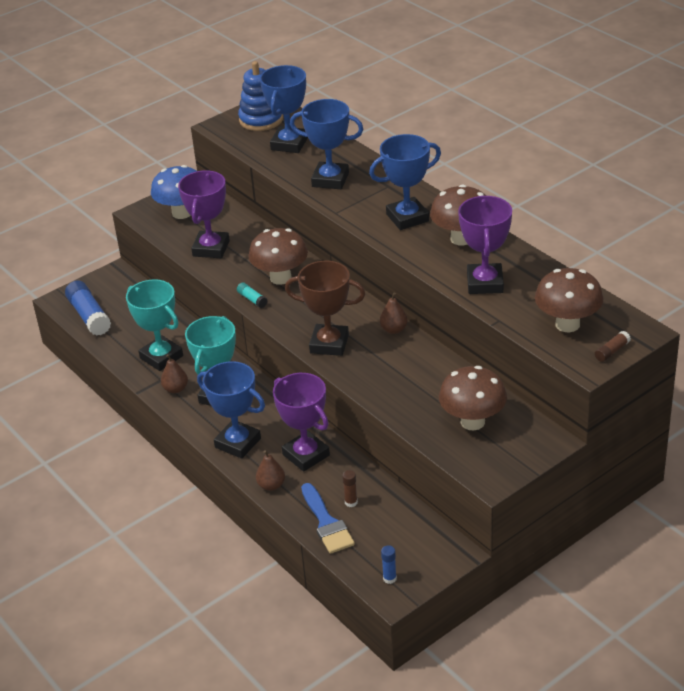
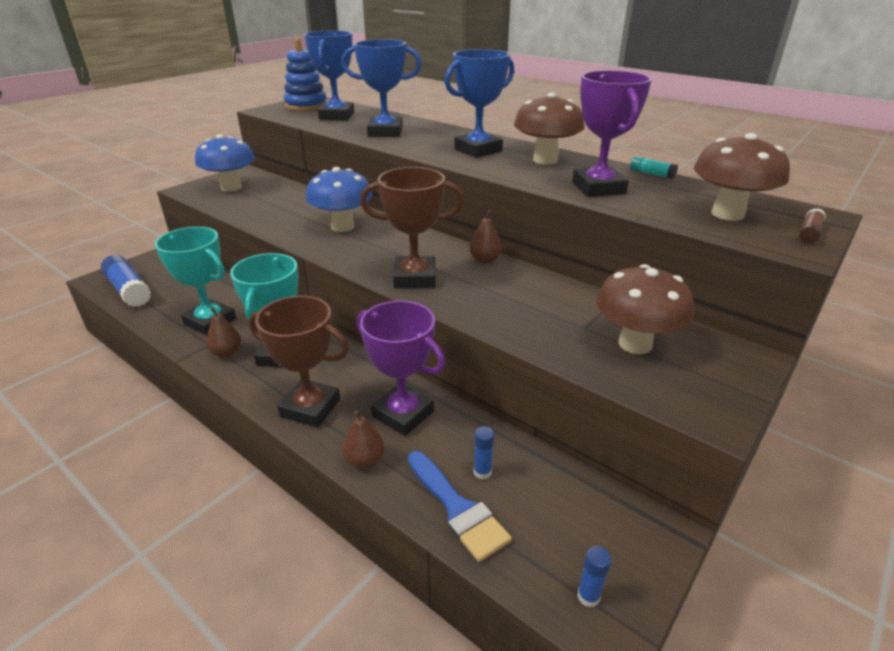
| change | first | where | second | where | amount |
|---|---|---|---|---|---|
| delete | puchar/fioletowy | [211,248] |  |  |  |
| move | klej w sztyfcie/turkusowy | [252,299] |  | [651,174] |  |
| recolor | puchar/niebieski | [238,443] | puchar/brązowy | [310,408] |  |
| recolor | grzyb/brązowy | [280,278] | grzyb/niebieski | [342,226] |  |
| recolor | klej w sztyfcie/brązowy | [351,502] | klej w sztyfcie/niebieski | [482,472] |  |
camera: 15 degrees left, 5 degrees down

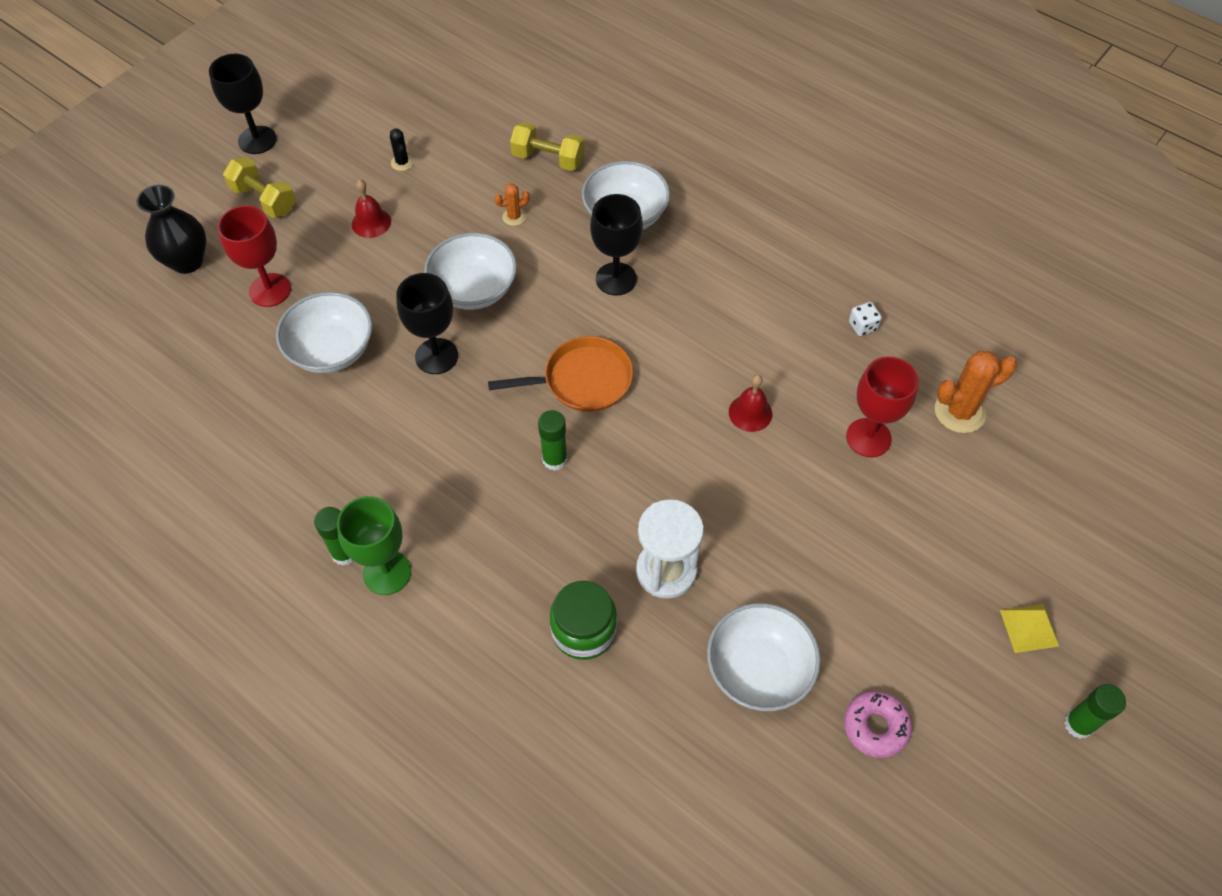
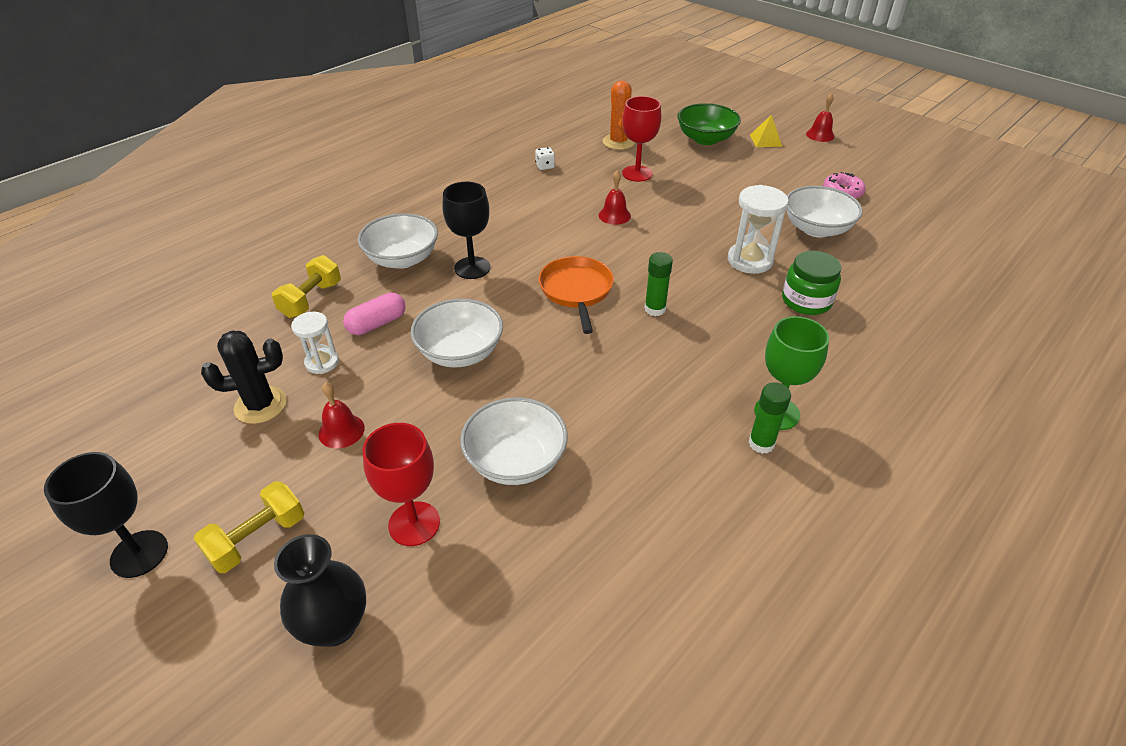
| change | first | where | second | where | amount |
|---|---|---|---|---|---|
| delete | kielich/czarny | [436,356] |  |  |  |
| insert |  |  | klepsydra/biały | [322,362] |  |
| insert |  |  | miska/zielony | [705,139] |  |
| replace | kaktus/pomarańczowy | [514,217] | kapsułka/różowy | [377,324] |  |
| replace | klej w sztyfcie/zielony | [1078,724] | dzwonek/czerwony | [820,135] |  |
| resize | kaktus/czarny | [402,162] |  | [260,405] | x1.91 |
camera: 85 degrees left, 15 degrees down

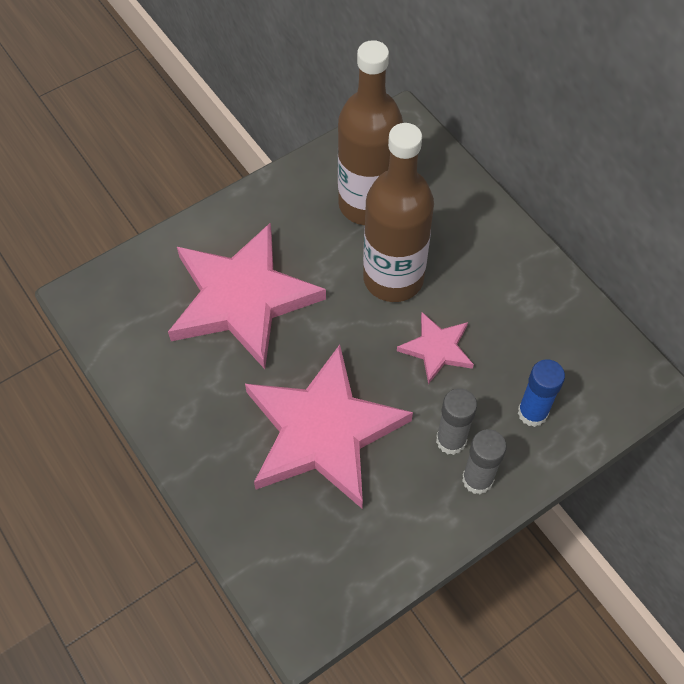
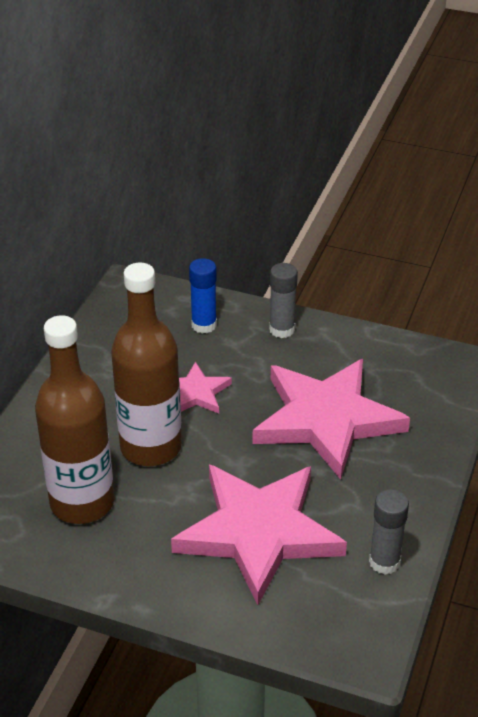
| change | first | where | second | where | amount |
|---|---|---|---|---|---|
| move | klej w sztyfcie/szary | [451,440] |  | [384,562] |  |
camera: 125 degrees left, 20 degrees down

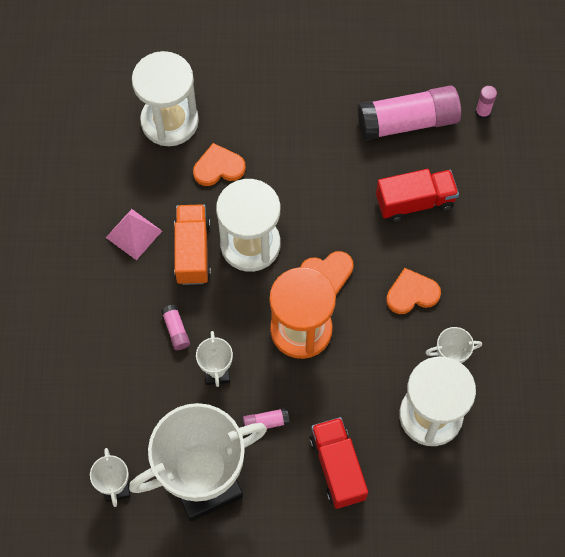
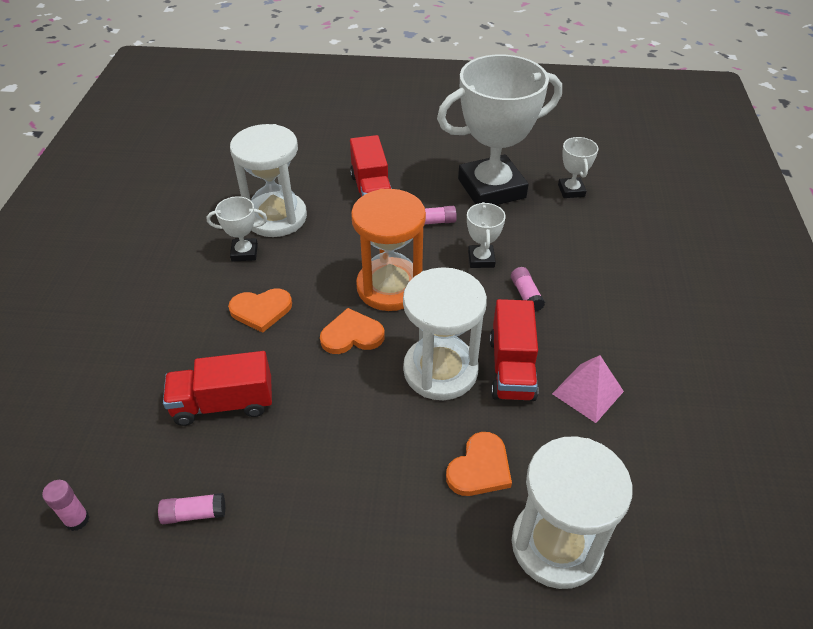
| change | first | where | second | where | amount |
|---|---|---|---|---|---|
| recolor | ciężarówka/pomarańczowy | [192,251] | ciężarówka/czerwony | [511,368] |  |
| rotate | serce/pomarańczowy | [218,167] |  | [480,468] | 45 degrees counterclockwise |
| resize | klej w sztyfcie/różowy | [407,122] |  | [194,514] | x0.42 |
camera: 175 degrees left, 20 degrees down

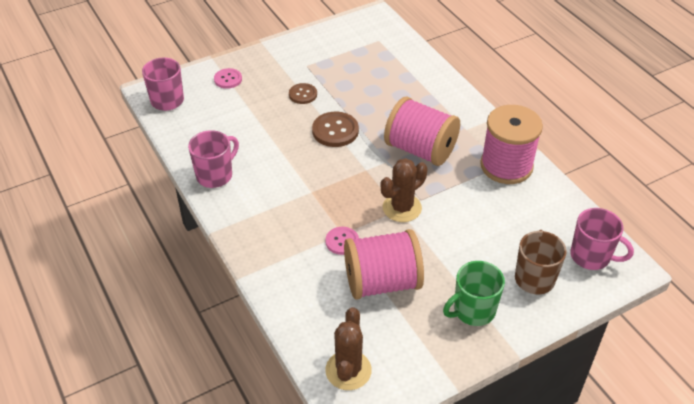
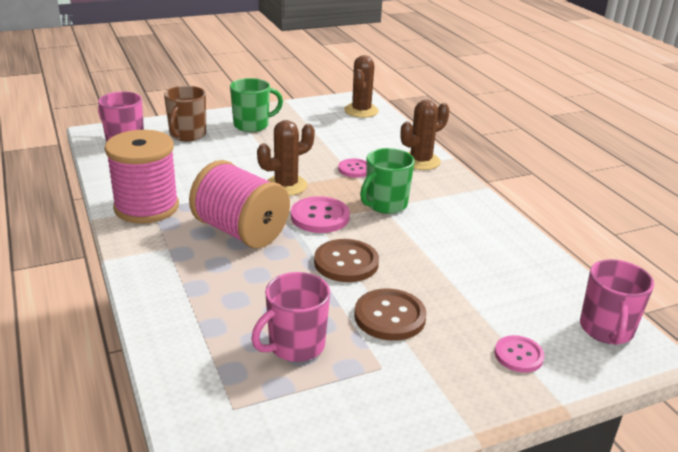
| change | first | where | second | where | amount |
|---|---|---|---|---|---|
| delete | szpulka/różowy | [382,282] |  |  |  |
| insert |  |  | guzik/różowy | [320,217] |  |
| insert |  |  | kubek/zielony | [385,204] |  |
| insert |  |  | kaktus/brązowy | [420,161] |  |
| move | kubek/różowy | [215,175] |  | [295,346] |  |
| resize | guzik/brązowy | [303,94] |  | [390,316] | x1.57 |
camera: 175 degrees left, 15 degrees down

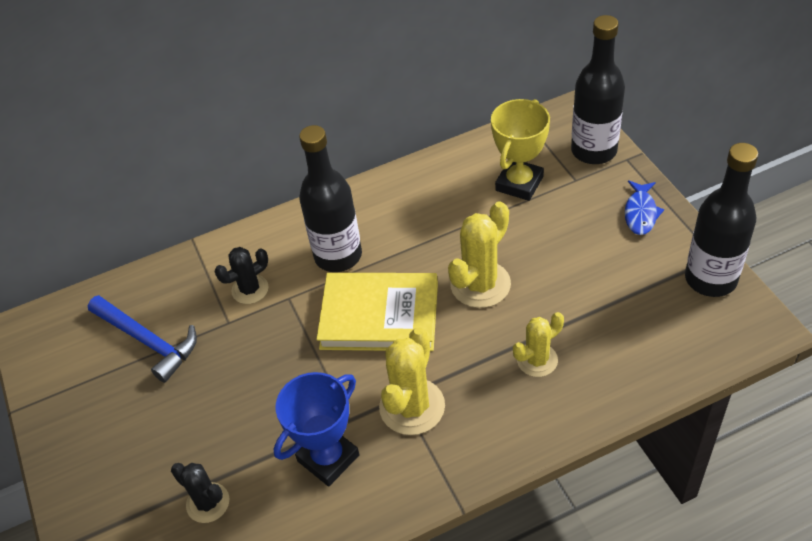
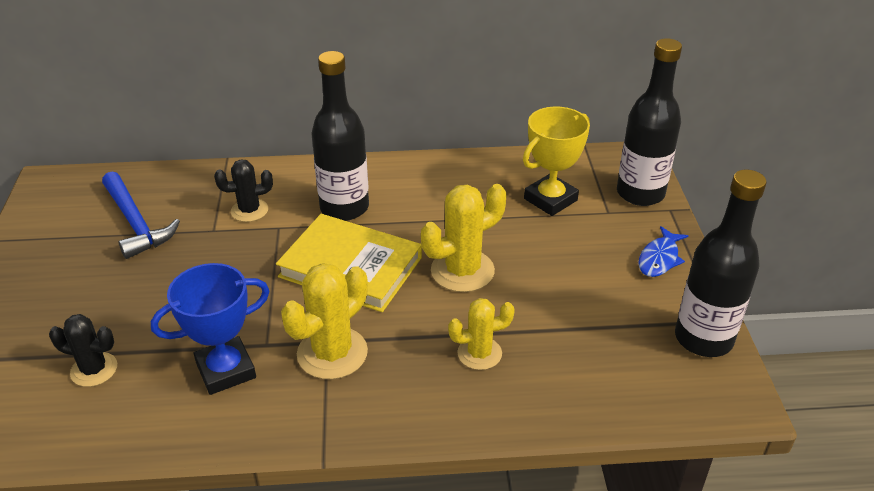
| change | first | where | second | where | amount |
|---|---|---|---|---|---|
| rotate | kaktus/czarny | [208,503] |  | [94,369] | 45 degrees counterclockwise |
camera: 15 degrees right, 10 degrees down

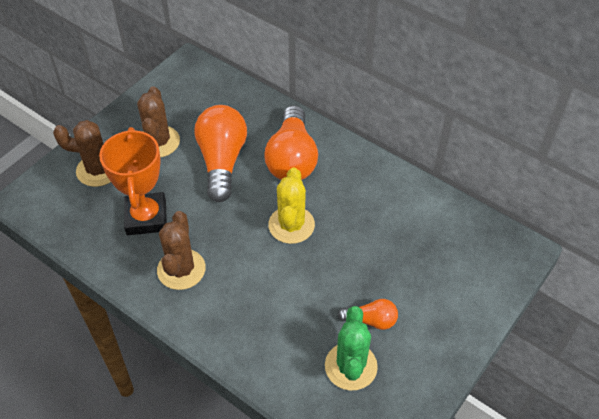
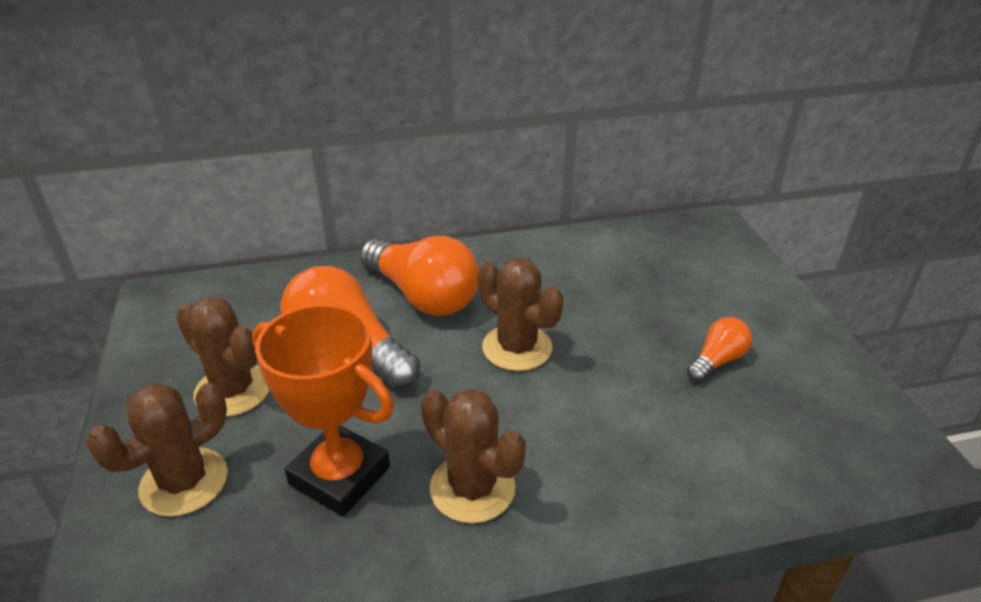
| change | first | where | second | where | amount |
|---|---|---|---|---|---|
| delete | kaktus/zielony | [351,366] |  |  |  |
| recolor | kaktus/żółty | [291,225] | kaktus/brązowy | [517,348] |  |
camera: 50 degrees left, 15 degrees down

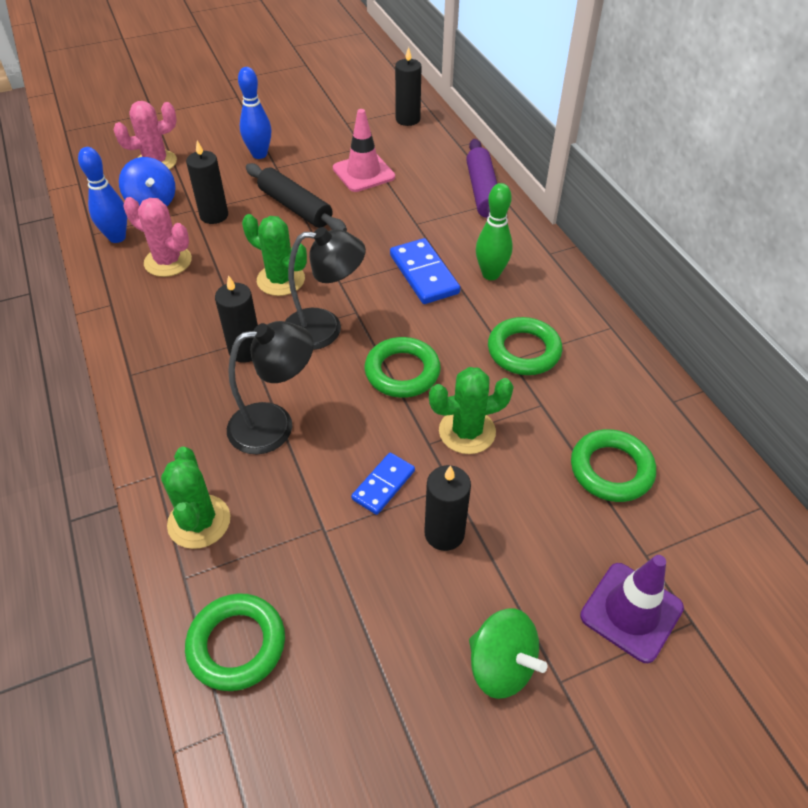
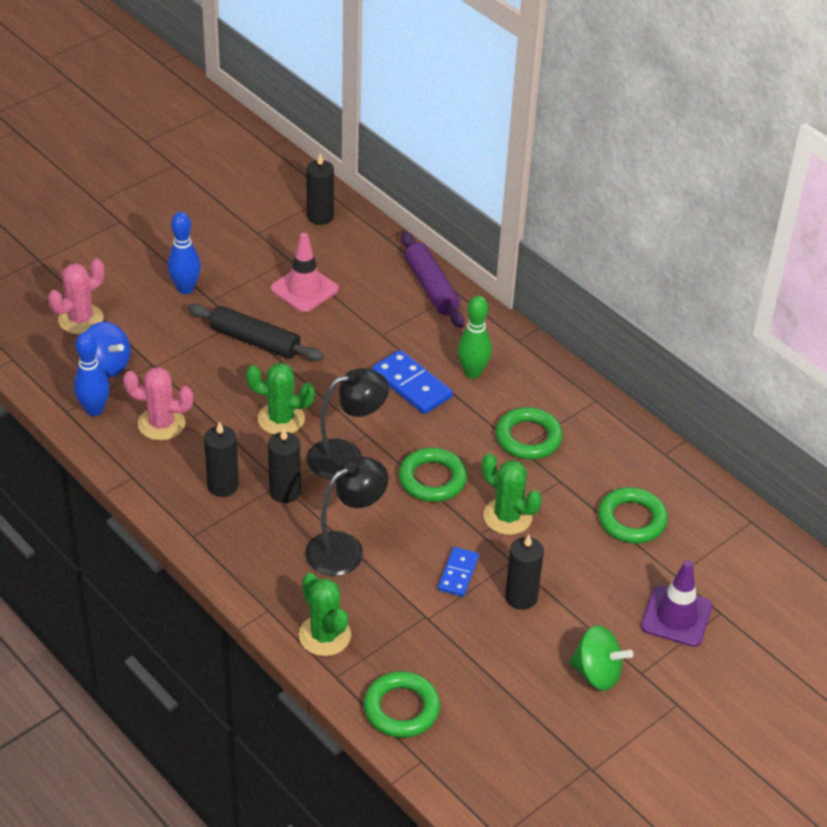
| change | first | where | second | where | amount |
|---|---|---|---|---|---|
| move | świeca/czarny | [214,215] |  | [223,485] |  |
| rotate | kaktus/zielony | [467,431] |  | [507,516] | 75 degrees clockwise |
camera: 20 degrees left, 5 degrees down

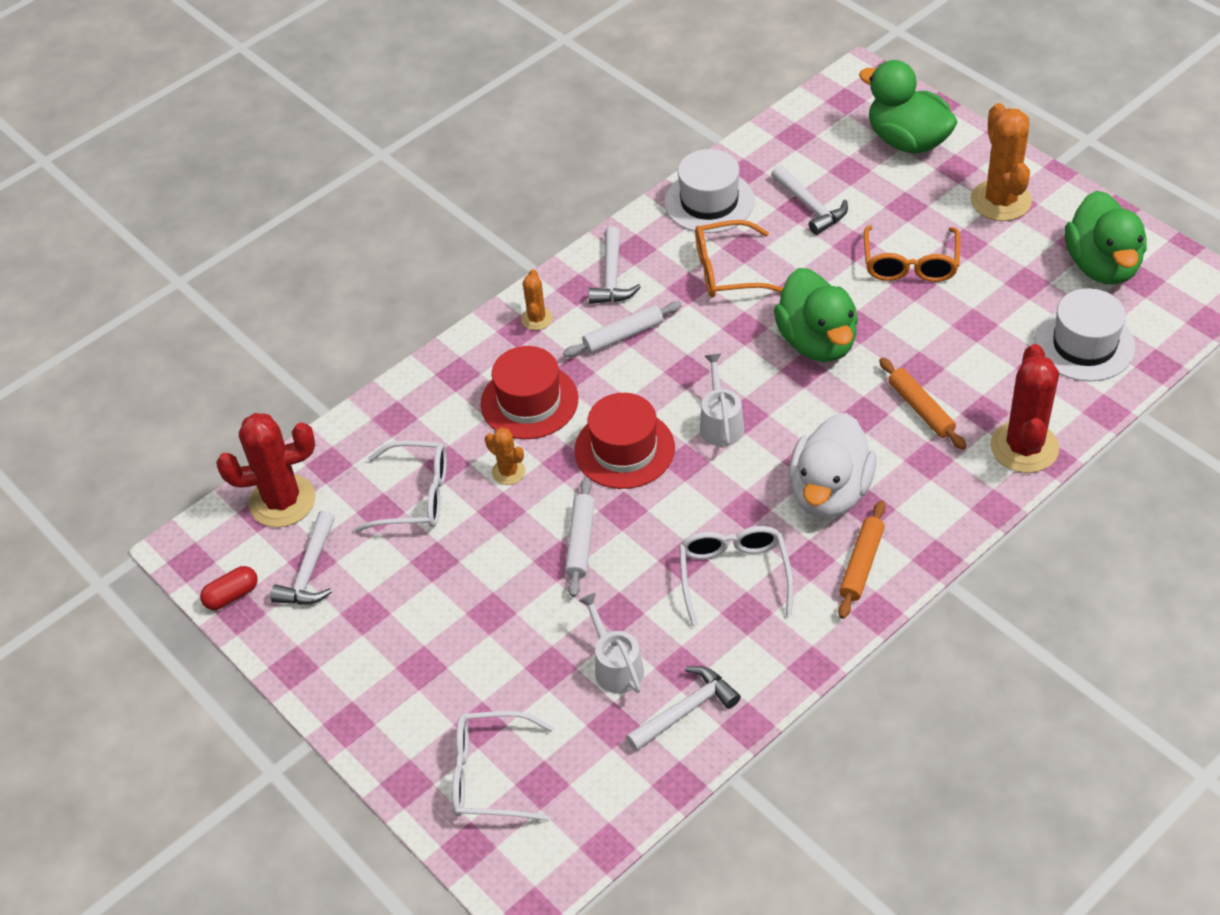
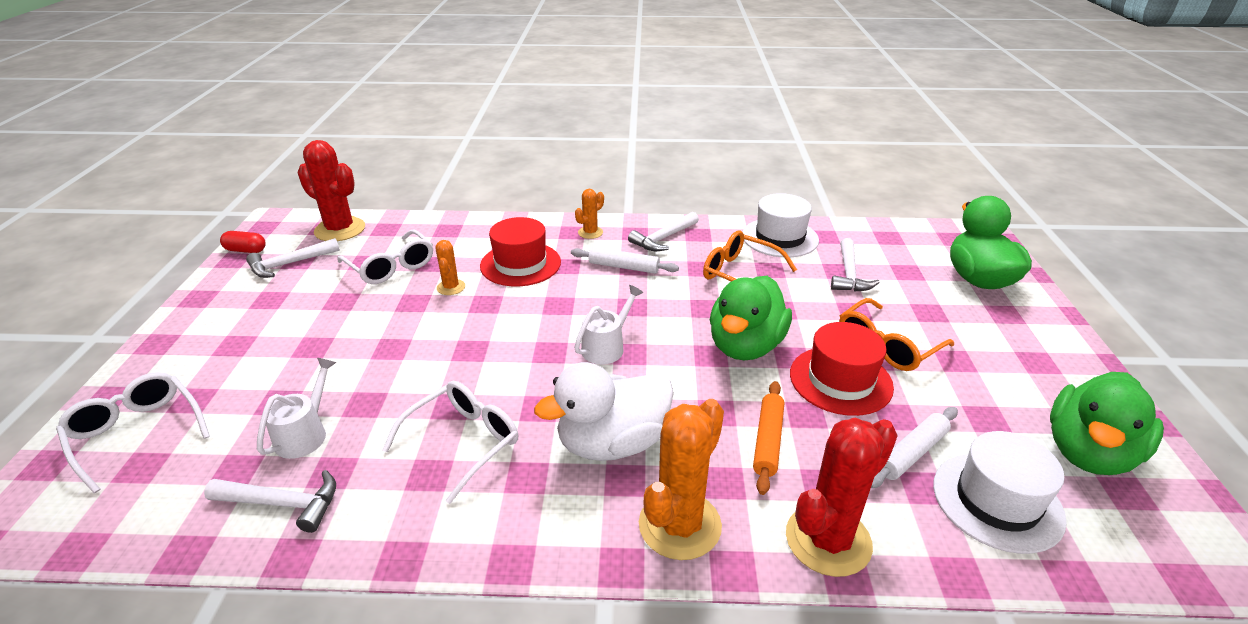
| change | first | where | second | where | amount |
|---|---|---|---|---|---|
| delete | wałek do ciasta/pomarańczowy | [861,564] |  |  |  |
| move | wałek do ciasta/biały | [580,542] |  | [911,453] |  |
| move | kapelusz/czerwony | [624,449] |  | [840,380] |  |
| move | kaktus/pomarańczowy | [1000,201] |  | [679,525] |  |
camera: 40 degrees right, 15 degrees down

